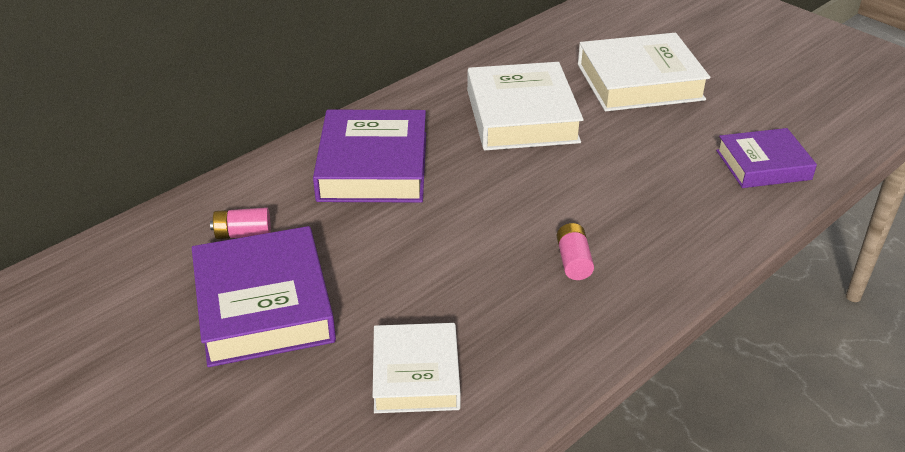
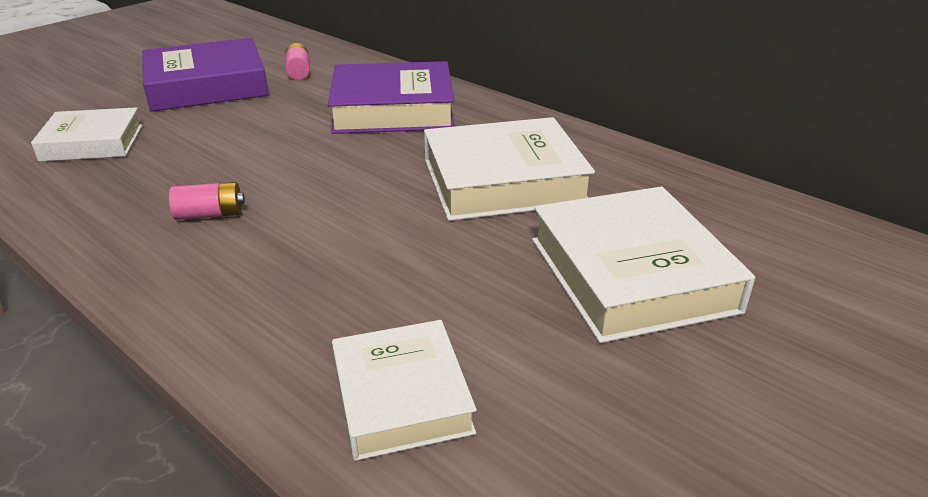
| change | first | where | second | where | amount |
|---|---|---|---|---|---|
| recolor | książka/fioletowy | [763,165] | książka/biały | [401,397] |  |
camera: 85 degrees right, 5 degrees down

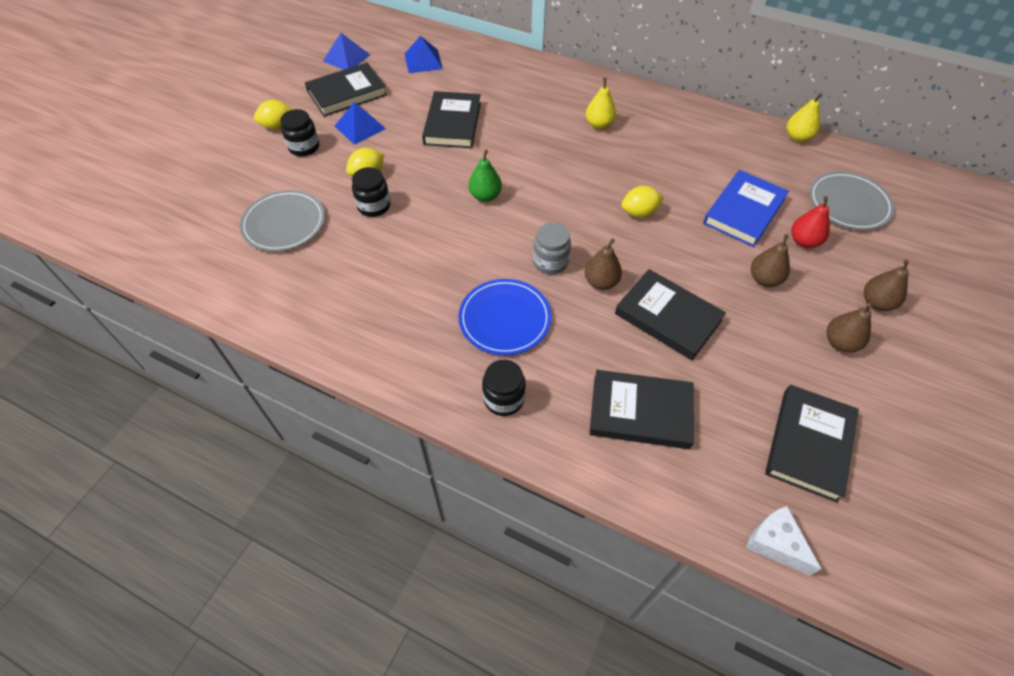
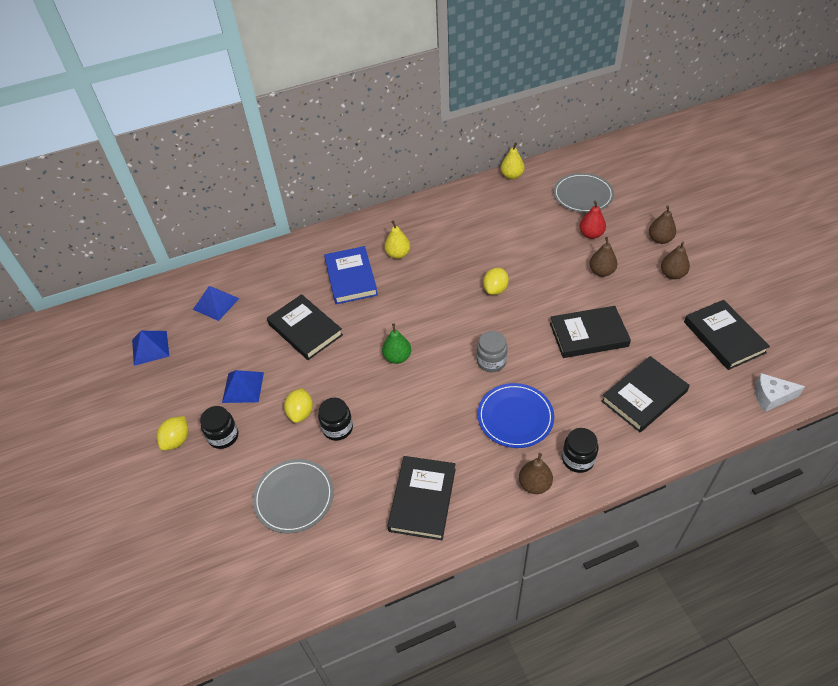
| change | first | where | second | where | amount |
|---|---|---|---|---|---|
| move | książka/czarny | [347,93] |  | [422,499] |  |
| move | gruszka/brązowy | [601,282] |  | [534,484] |  |
| move | książka/niebieski | [744,211] |  | [351,278] |  |
camera: 45 degrees left, 5 degrees down

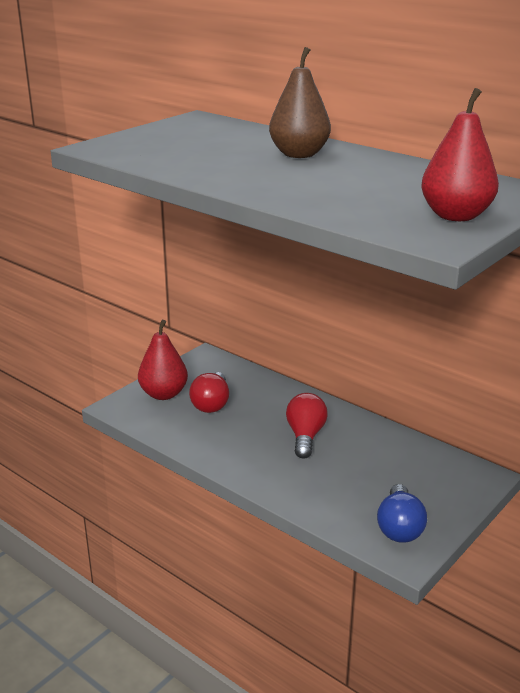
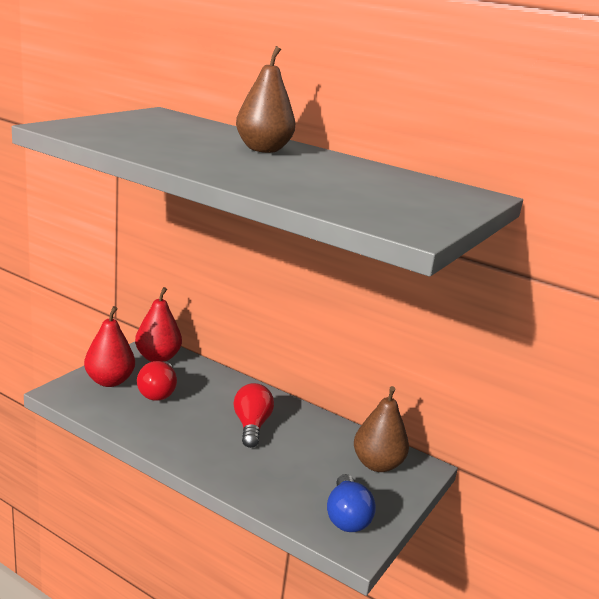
| change | first | where | second | where | amount |
|---|---|---|---|---|---|
| insert |  |  | gruszka/brązowy | [377,464] |  |
| move | gruszka/czerwony | [456,216] |  | [157,358] |  |
camera: 10 degrees left, 5 degrees down

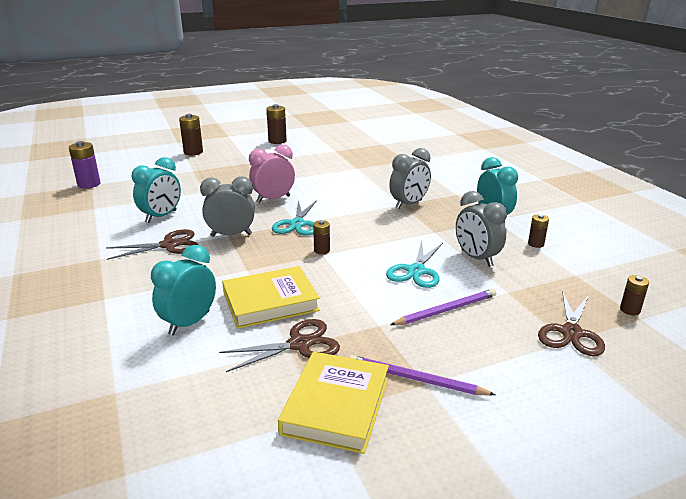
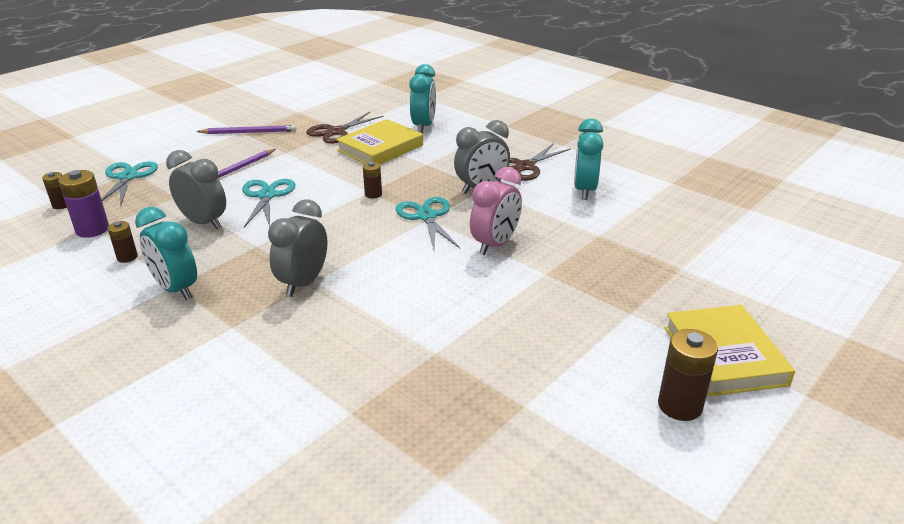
| change | first | where | second | where | amount |
|---|---|---|---|---|---|
| delete | bateria/brązowy | [193,152] |  |  |  |
| move | bateria/fioletowy | [89,184] |  | [92,229] |  |
| move | książka/żółty | [336,405] |  | [724,355] |  |
| recolor | nożyczki/brązowy | [571,333] | nożyczki/turkusowy | [128,177] |  |
camera: 155 degrees right, 5 degrees up

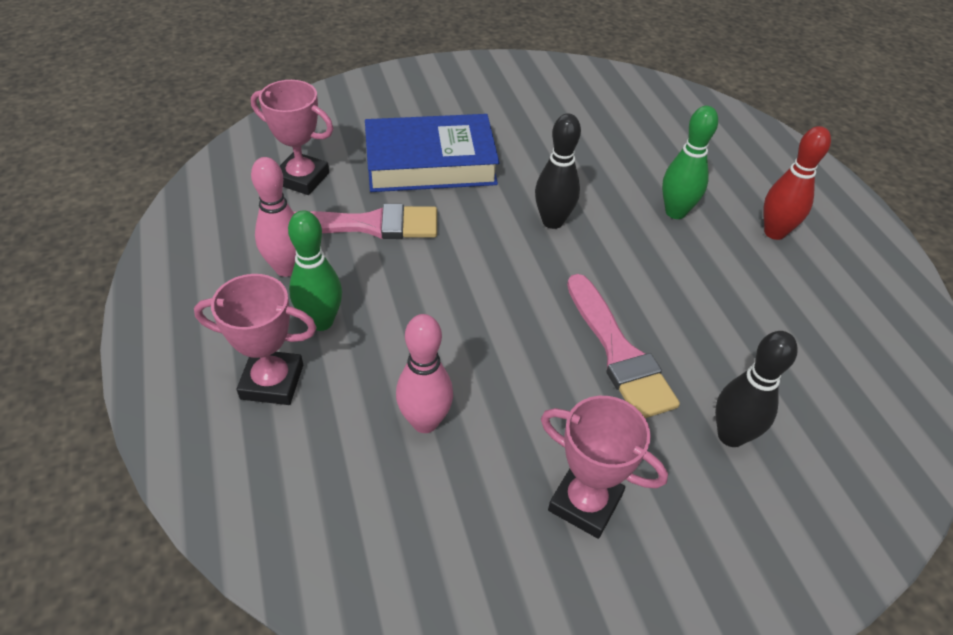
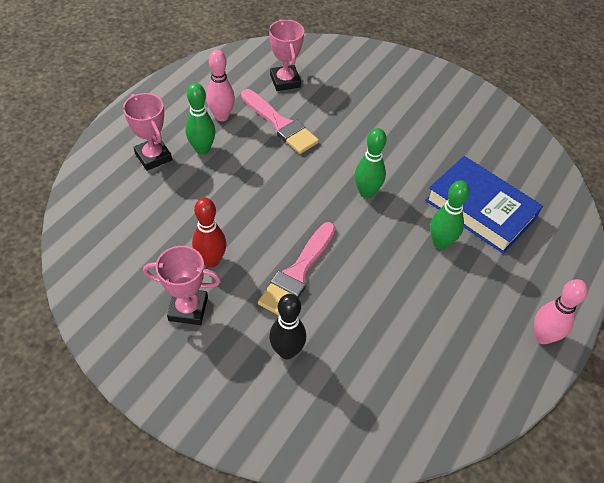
| change | first | where | second | where | amount |
|---|---|---|---|---|---|
| move | książka/niebieski | [430,163] |  | [480,209] |  |
| move | kręgiel/różowy | [425,422] |  | [542,336] |  |
| move | kręgiel/czerwony | [774,232] |  | [211,260] |  |
| recolor | kręgiel/czarny | [552,221] | kręgiel/zielony | [366,192] |  |
| rotate | puchar/różowy | [585,503] |  | [188,309] | 75 degrees counterclockwise |
camera: 50 degrees right, 5 degrees up

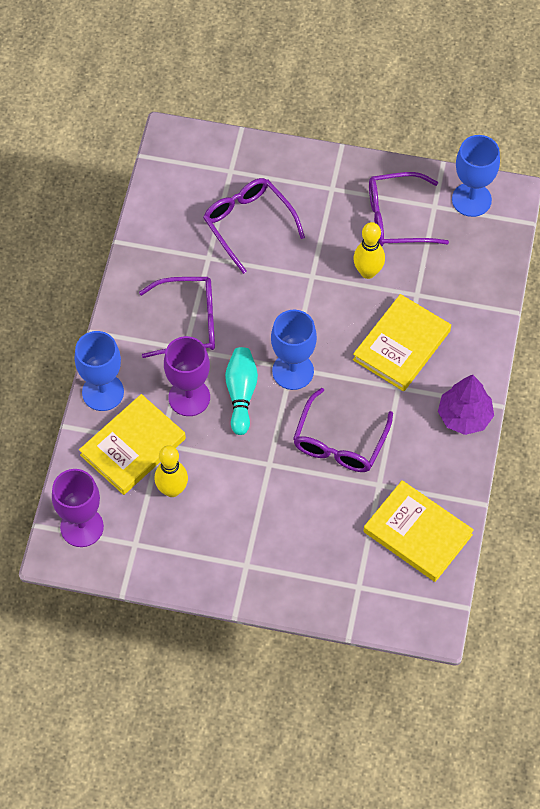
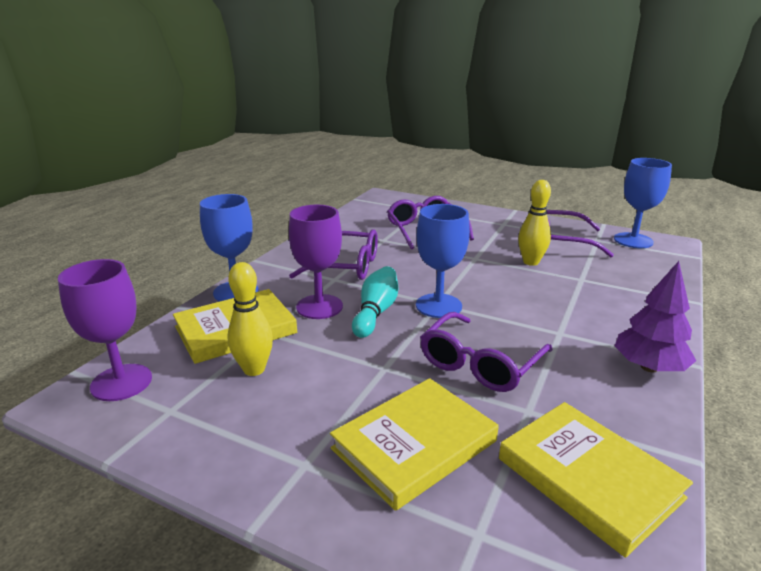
| change | first | where | second | where | amount |
|---|---|---|---|---|---|
| move | książka/żółty | [401,345] |  | [414,444] |  |
camera: 15 degrees right, 35 degrees down

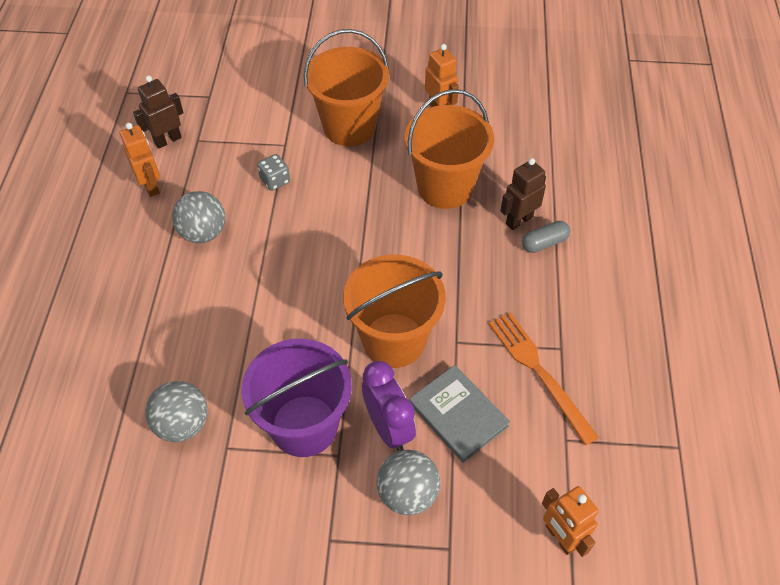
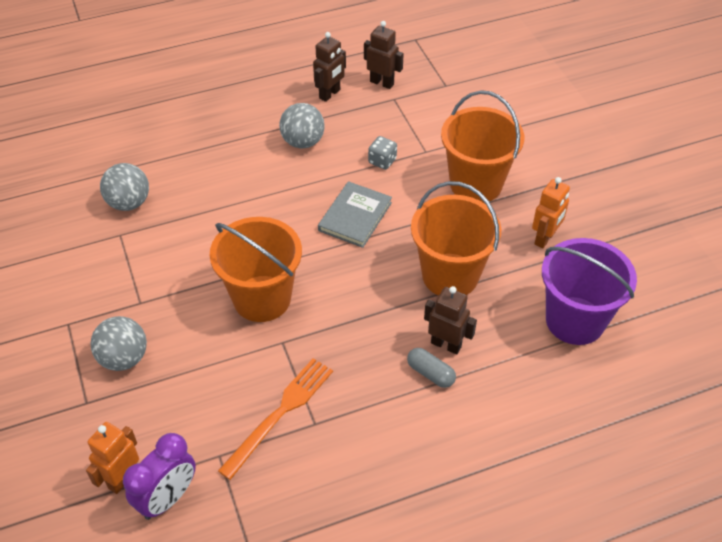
| change | first | where | second | where | amount |
|---|---|---|---|---|---|
| move | wiadro/fioletowy | [304,425] |  | [575,320] |  |
| move | budzik/fioletowy | [388,427] |  | [167,498] |  |
| move | książka/szary | [458,415] |  | [355,216] |  |
| recolor | robot/pomarańczowy | [151,186] | robot/brązowy | [330,94] |  |
camera: 65 degrees right, 5 degrees down

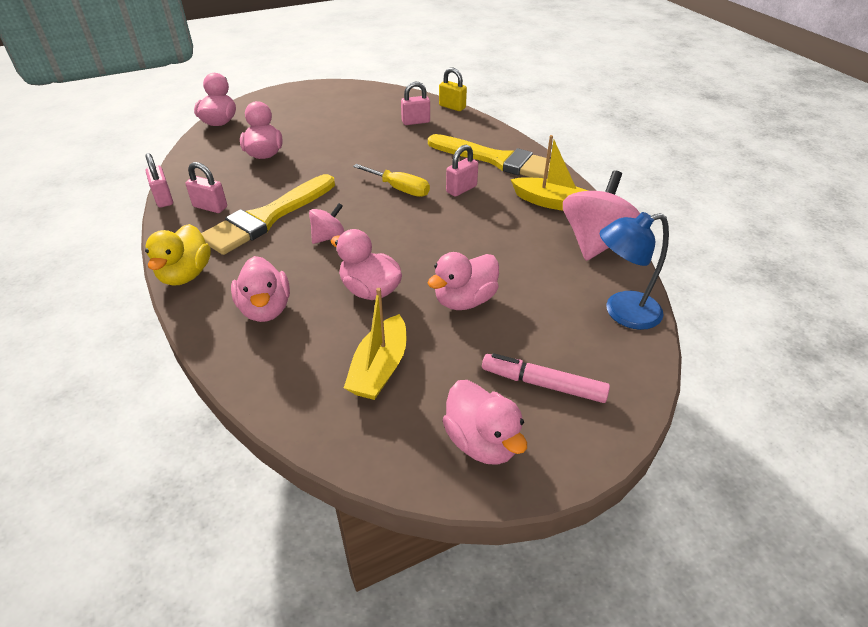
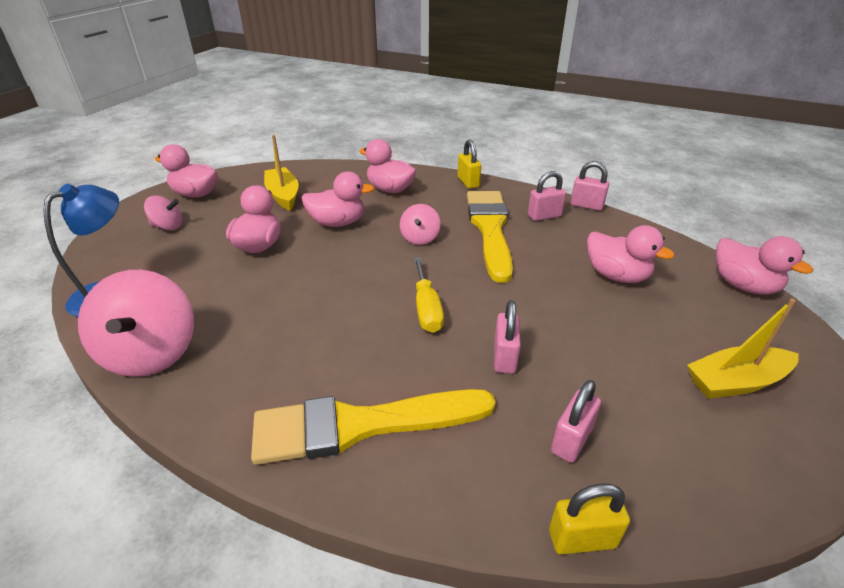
| change | first | where | second | where | amount |
|---|---|---|---|---|---|
| move | kłódka/różowy | [461,189] |  | [504,357] |  |
| move | łódka/żółty | [550,202] |  | [736,382] |  |
| replace | kaczka/żółty | [185,274] | kłódka/żółty | [468,182] |  |
| replace | flamaster/różowy | [543,384] | bączek/różowy | [168,227] |  |
| rotate | śrubokręt/żółty | [399,189] |  | [426,308] | 90 degrees counterclockwise |
camera: 140 degrees right, 5 degrees down

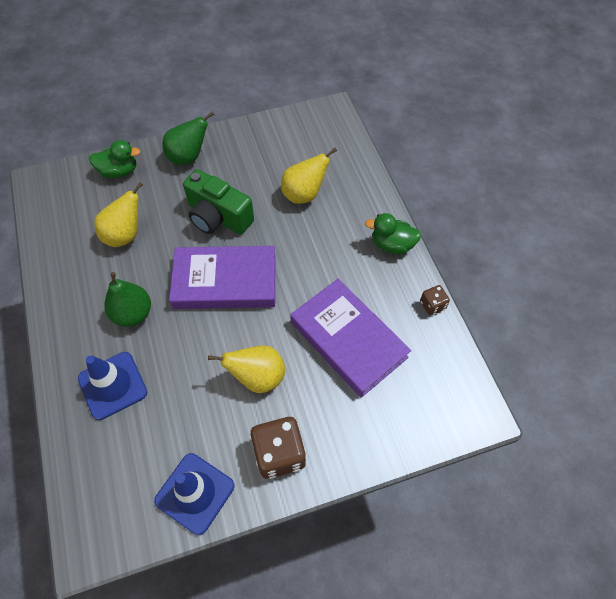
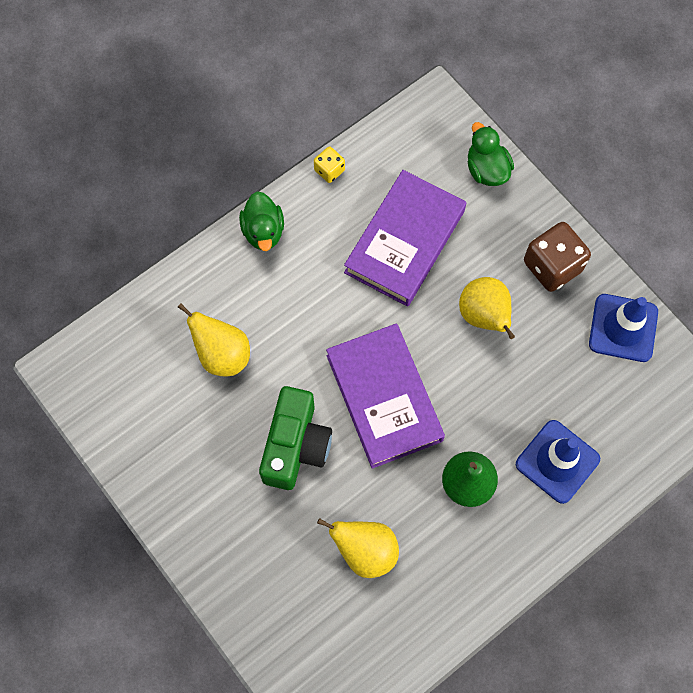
| change | first | where | second | where | amount |
|---|---|---|---|---|---|
| delete | gruszka/zielony | [188,157] |  |  |  |
| move | kaczka/zielony | [119,171] |  | [486,170] |  |
| recolor | kostka do gry/brązowy | [432,305] | kostka do gry/żółty | [329,170] |  |
camera: 110 degrees left, 10 degrees up

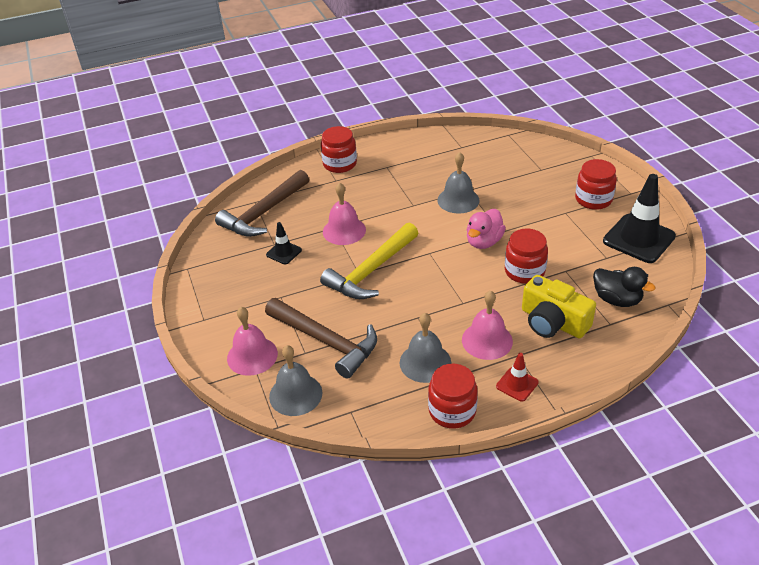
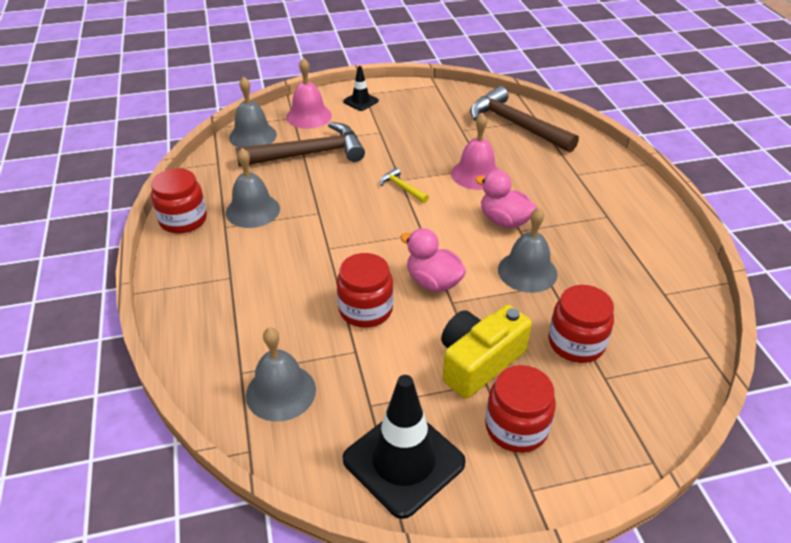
| change | first | where | second | where | amount |
|---|---|---|---|---|---|
| delete | dzwonek/różowy | [487,340] |  |  |  |
| delete | pachołek/czerwony | [517,384] |  |  |  |
| insert |  |  | kaczka/różowy | [504,221] |  |
| move | pachołek/czarny | [284,252] |  | [360,101] |  |
| move | słoik/czerwony | [340,164] |  | [576,343] |  |
| move | aparat fotograficzny/żółty | [553,322] |  | [479,361] |  |
| replace | kaczka/czarny | [616,299] | dzwonek/szary | [281,392] |  |
| rotate | młotek/brązowy | [326,341] |  | [309,154] | 150 degrees counterclockwise |
| resize | młotek/żółty | [371,271] |  | [402,188] | x0.44 |
camera: 95 degrees right, 0 degrees up

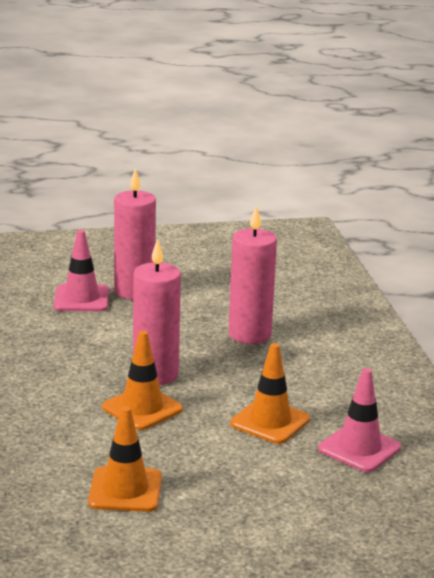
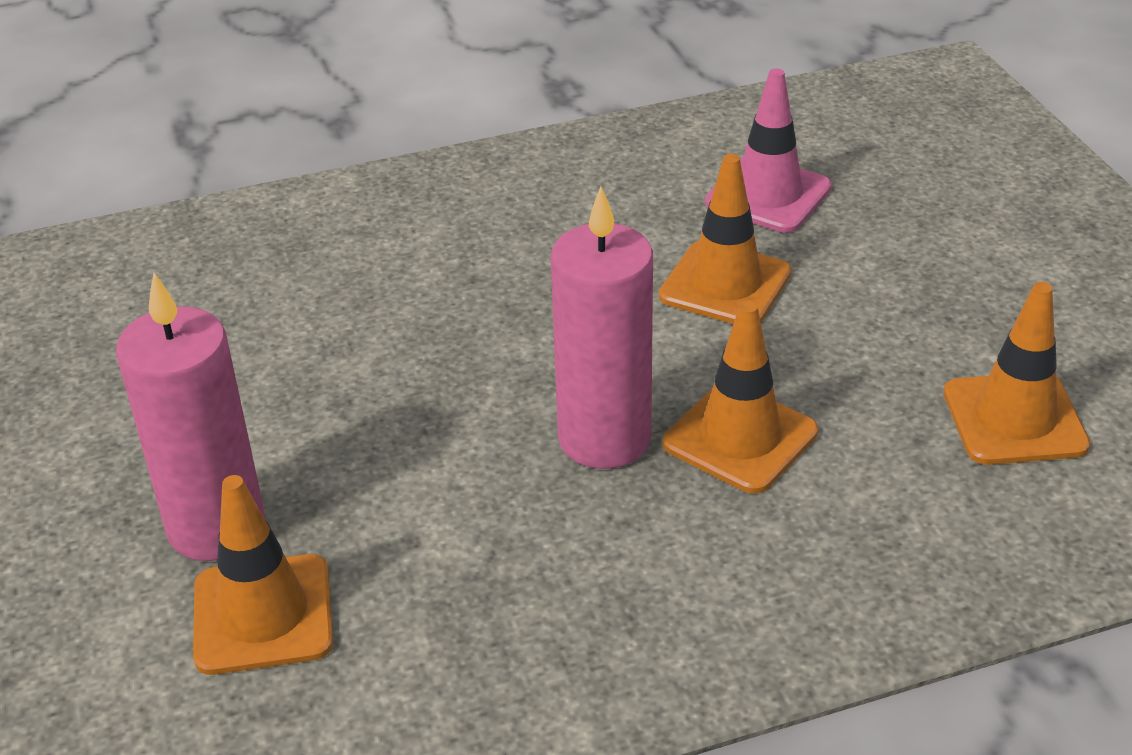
| change | first | where | second | where | amount |
|---|---|---|---|---|---|
| delete | świeca/różowy | [249,334] |  |  |  |
| recolor | pachołek/różowy | [81,299] | pachołek/pomarańczowy | [263,615] |  |
camera: 95 degrees left, 15 degrees up

